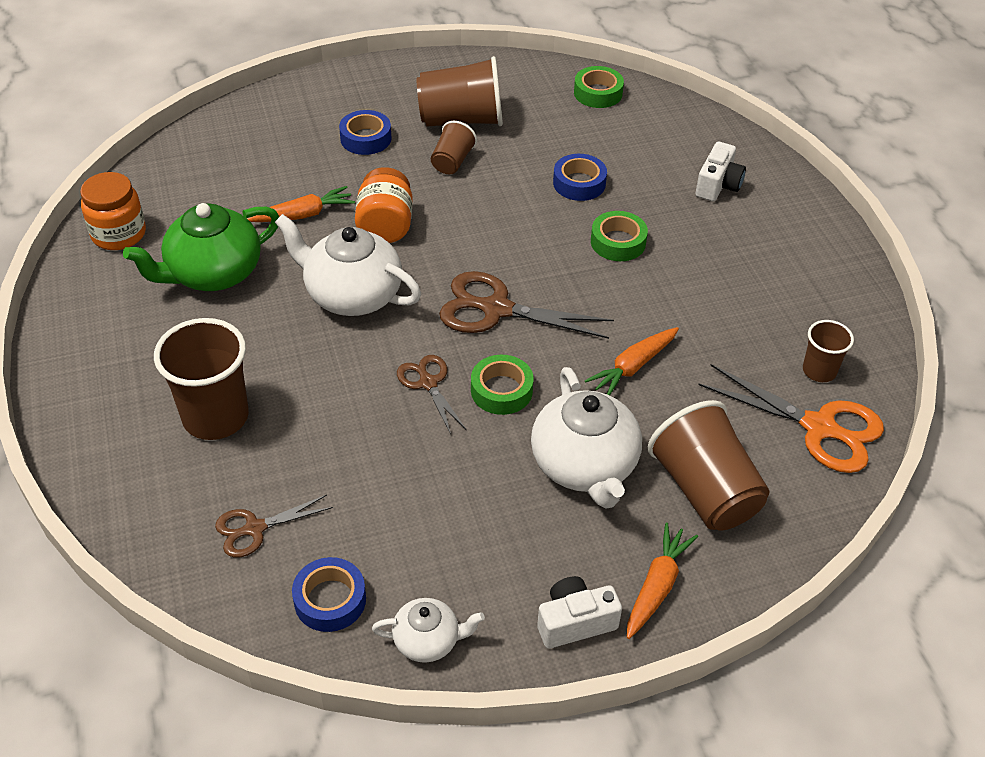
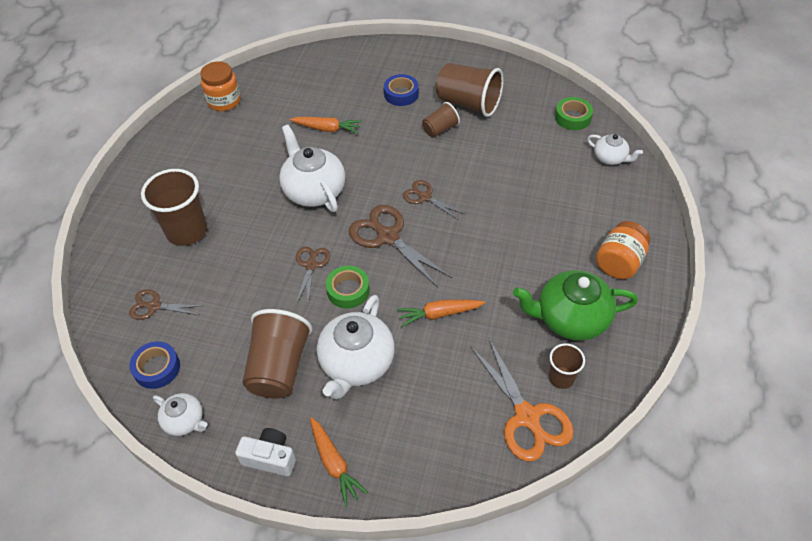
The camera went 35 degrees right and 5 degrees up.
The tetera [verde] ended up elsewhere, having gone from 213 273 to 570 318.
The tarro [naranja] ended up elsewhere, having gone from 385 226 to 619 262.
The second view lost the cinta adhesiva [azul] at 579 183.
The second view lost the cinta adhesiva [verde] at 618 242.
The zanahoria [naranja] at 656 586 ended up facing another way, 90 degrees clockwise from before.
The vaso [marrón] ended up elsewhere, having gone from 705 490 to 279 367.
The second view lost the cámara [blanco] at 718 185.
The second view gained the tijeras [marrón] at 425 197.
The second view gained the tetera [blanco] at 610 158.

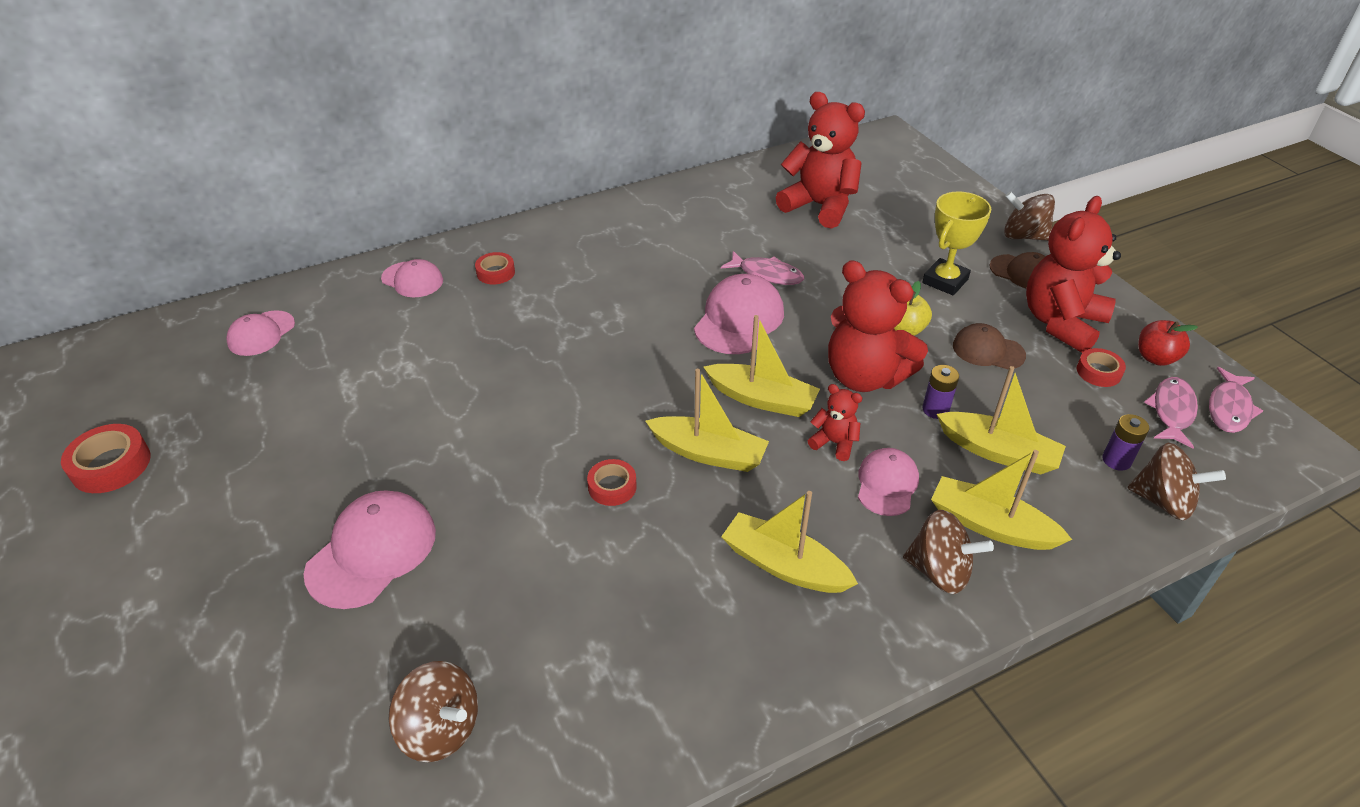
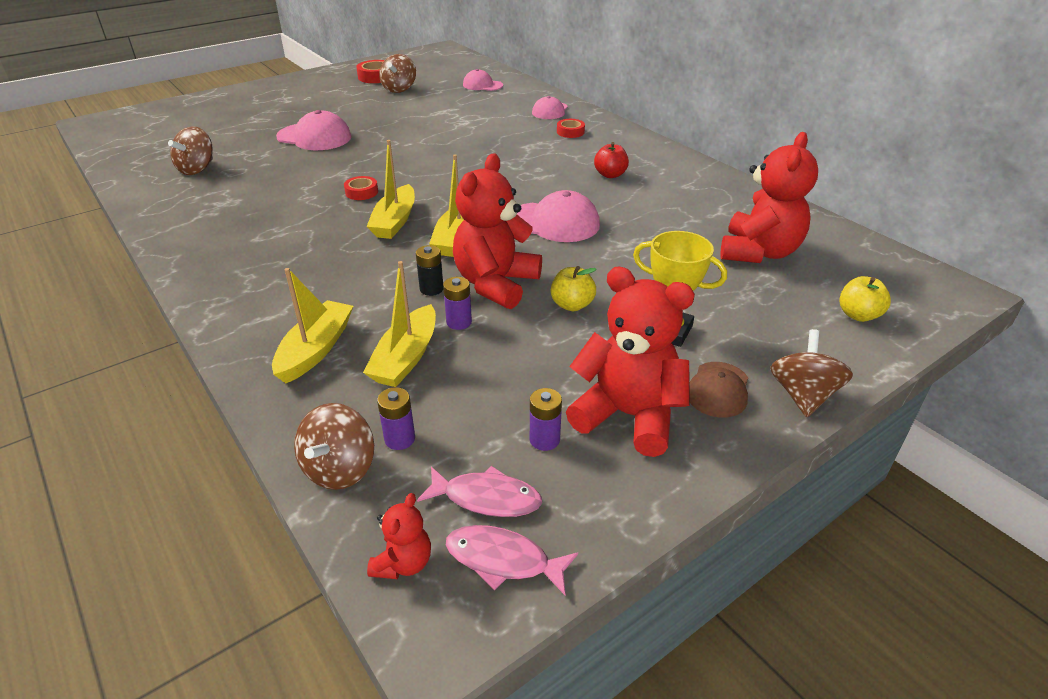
The camera went 80 degrees right and 5 degrees down.
The second view lost the pez [rosa] at 767 274.
The second view lost the barco [amarillo] at 784 565.
The osito [rojo] ended up elsewhere, having gone from 834 443 to 403 563.
The second view lost the gorra [rosa] at 887 484.
The peonza [marrón] ended up elsewhere, having gone from 939 571 to 399 89.
The second view lost the gorra [marrón] at 988 350.
Where the cinta adhesiva [rojo] stood at 1098 372, the pila [morado] came to stand at 544 439.
The manzana [rojo] ended up elsewhere, having gone from 1155 358 to 610 175.
The second view gained the pila [negro] at 431 289.
The second view gained the manzana [amarillo] at 858 315.

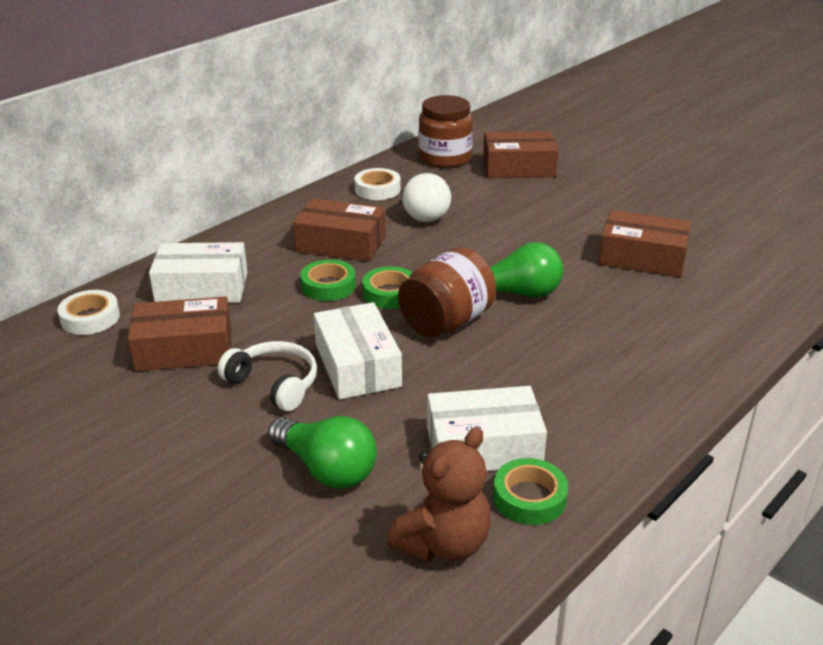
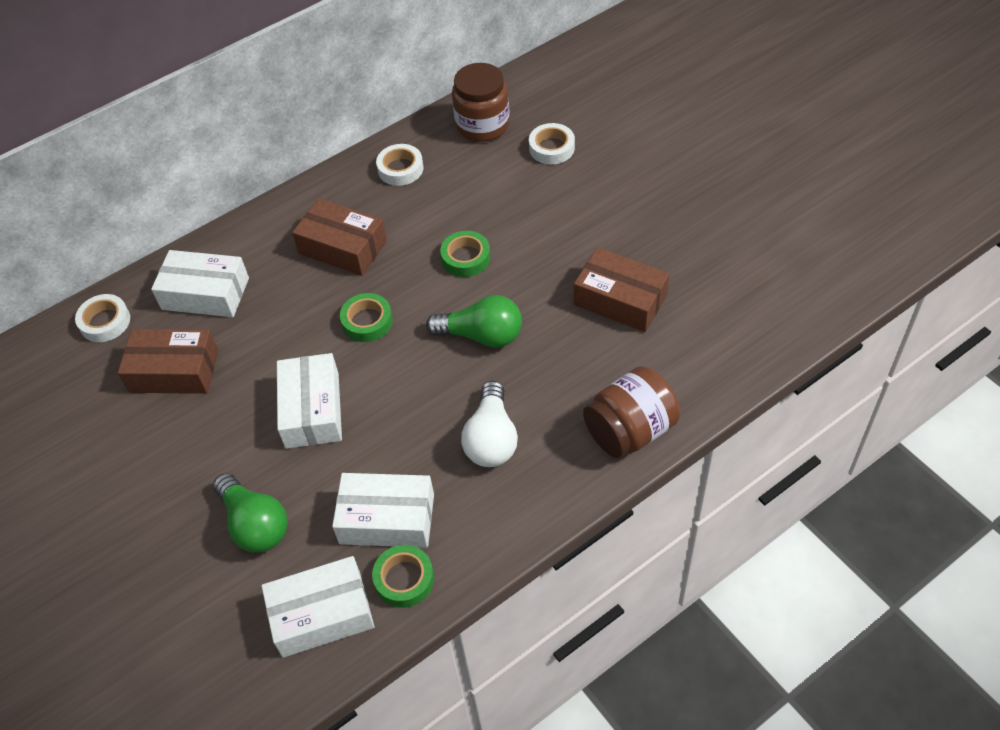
The camera went 15 degrees right and 20 degrees up.
The second view lost the auriculares [blanco] at 274 384.
The cinta adhesiva [verde] ended up elsewhere, having gone from 328 286 to 466 258.
Where the osito [marrón] stood at 443 543, the caja [blanco] came to stand at 322 614.
The tarro [marrón] ended up elsewhere, having gone from 446 322 to 630 431.
The bombilla [blanco] ended up elsewhere, having gone from 424 212 to 491 438.
Where the caja [marrón] stood at 518 168, the cinta adhesiva [blanco] came to stand at 551 148.

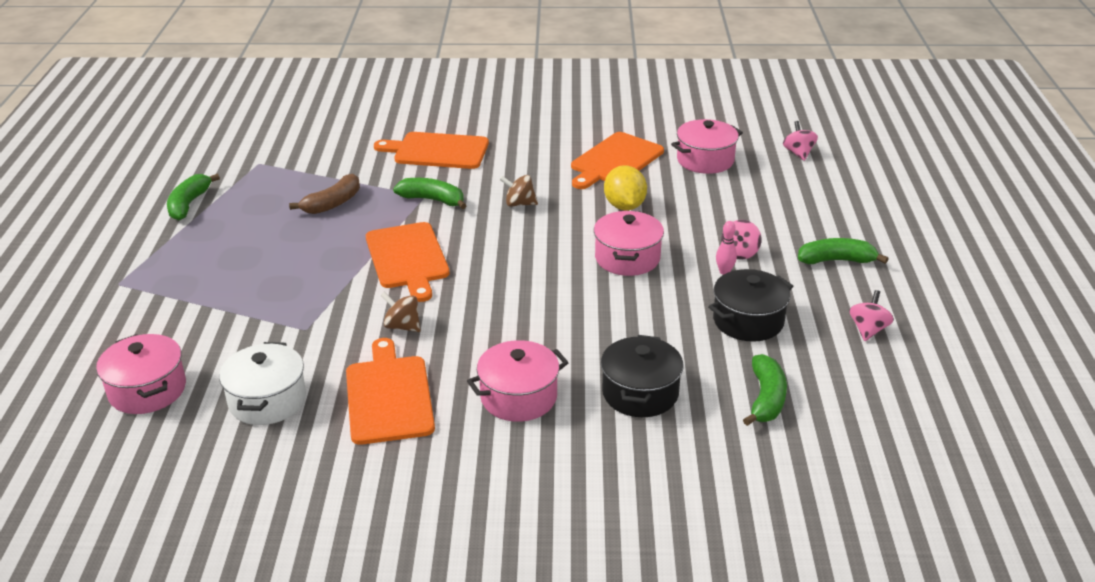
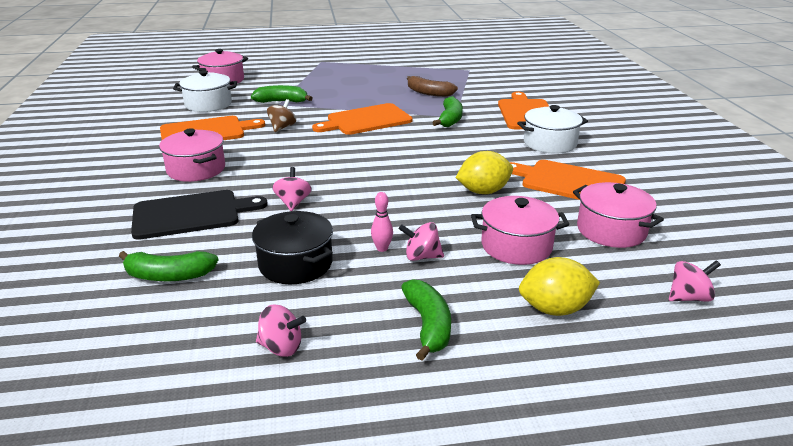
The camera went 80 degrees right and 5 degrees down.
The plátano [verde] ended up elsewhere, having gone from 189 204 to 282 101.
The second view lost the peonza [marrón] at 519 204.
The olla [rosa] ended up elsewhere, having gone from 627 258 to 516 246.
Where the olla [negro] stood at 640 393, the tabla de cortar [negro] came to stand at 191 214.
The second view gained the peonza [rosa] at 293 203.
The second view gained the olla [blanco] at 549 143.
The second view gained the limón [amarillo] at 555 309.

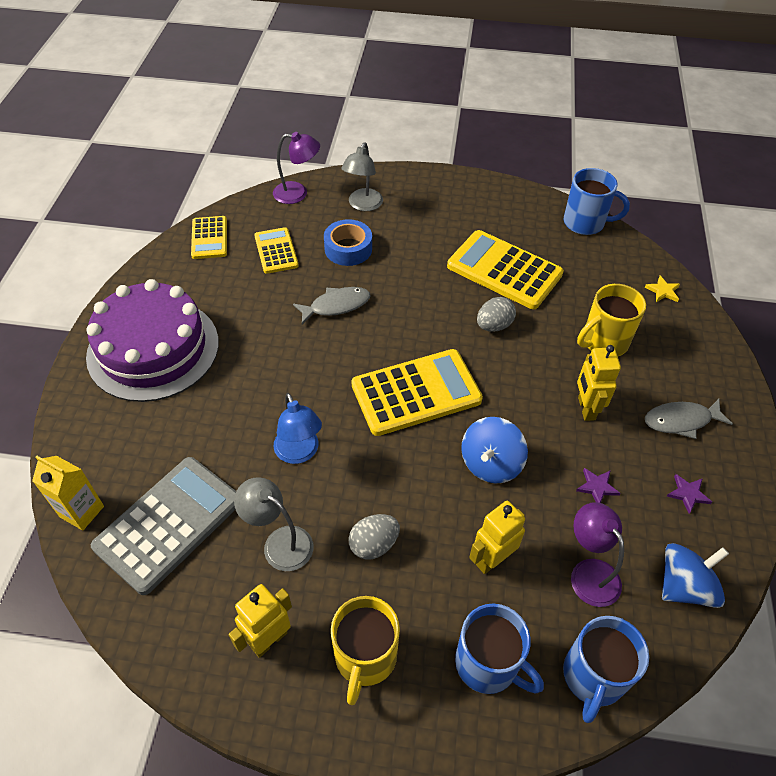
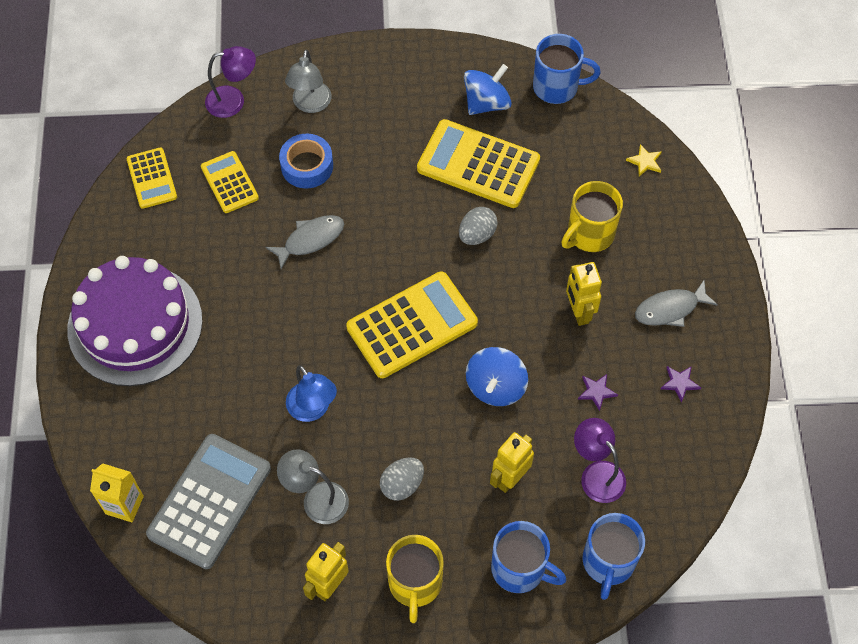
The camera went 10 degrees left and 10 degrees up.
The peonza [azul] ended up elsewhere, having gone from 684 586 to 486 103.

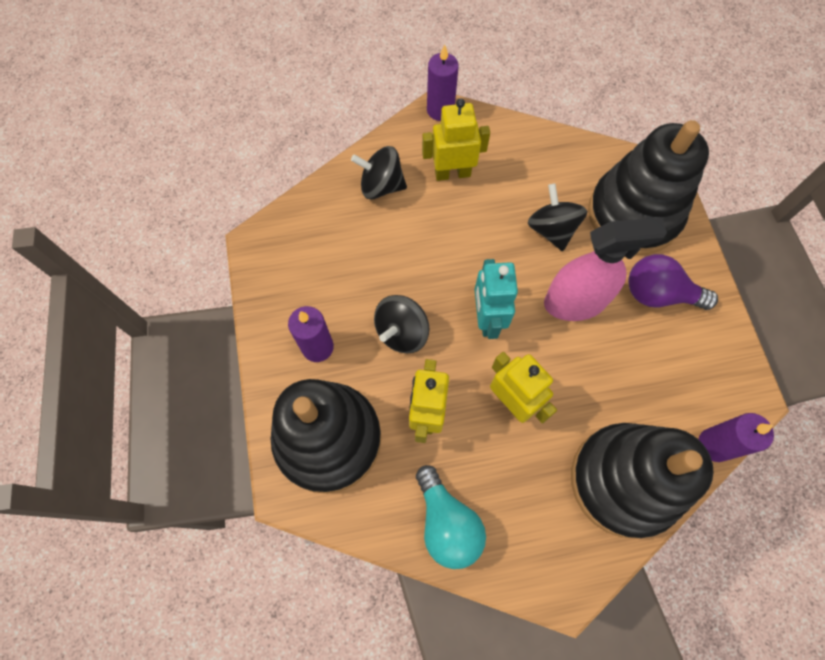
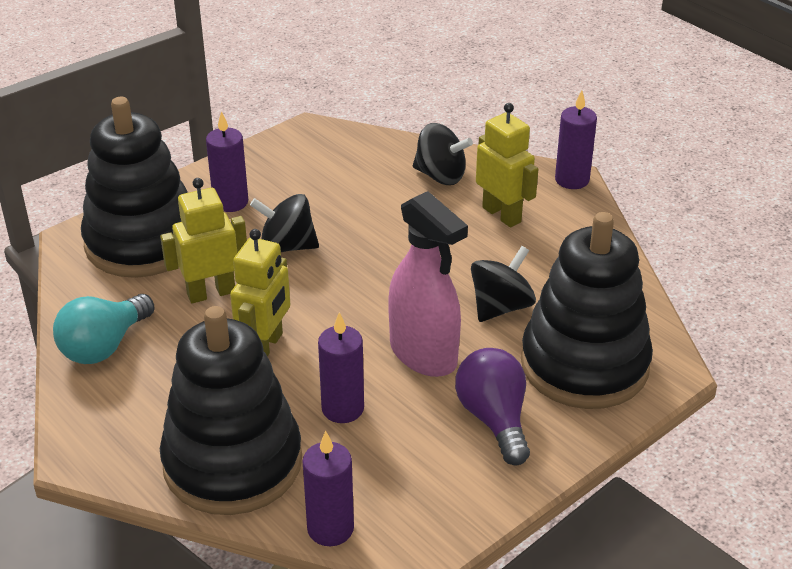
The camera went 60 degrees right and 30 degrees down.
The peonza [negro] at 381 186 ended up facing another way, 135 degrees clockwise from before.
The second view lost the robot [turquesa] at 487 318.
The second view gained the vela [morado] at 342 409.

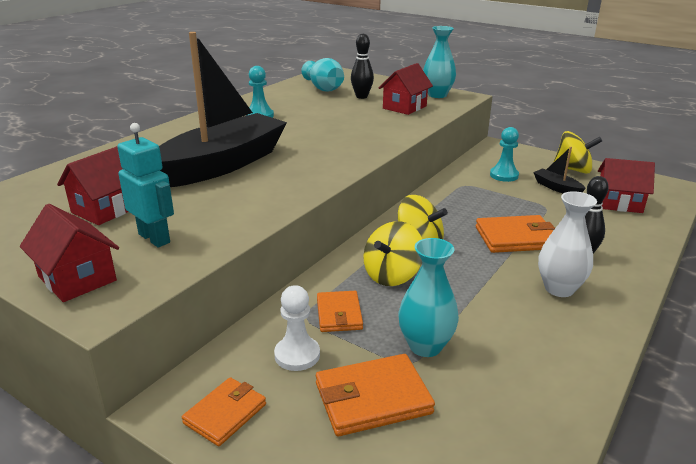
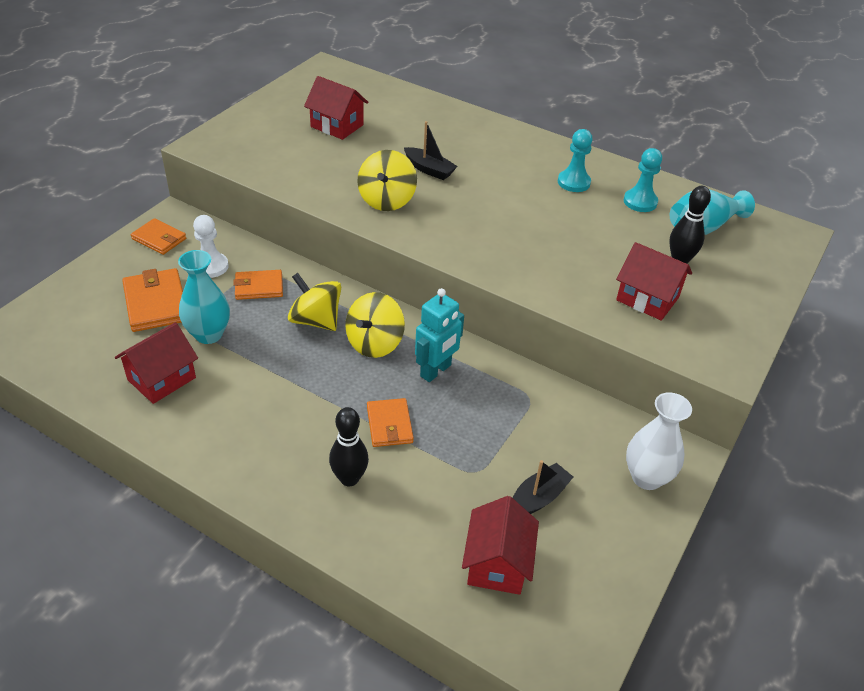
The camera went 85 degrees right and 15 degrees up.
The casa [rojo] ended up elsewhere, having gone from 77 278 to 162 379.
The robot [turquesa] ended up elsewhere, having gone from 155 238 to 436 371.
The size of the barco [negro] at 222 165 changed by a factor of 0.40.
The second view lost the florero [turquesa] at 437 95.
The size of the cartera [naranja] at 516 238 changed by a factor of 0.65.
The peón [turquesa] ended up elsewhere, having gone from 504 175 to 640 202.
The florero [blanco] ended up elsewhere, having gone from 559 289 to 646 477.
The peonza [amarillo] ended up elsewhere, having gone from 573 169 to 387 200.

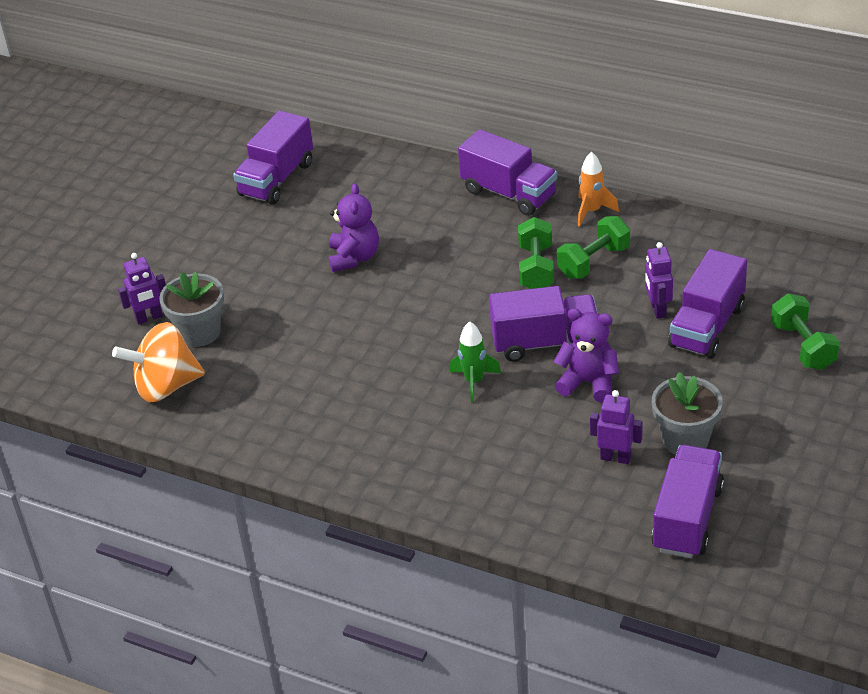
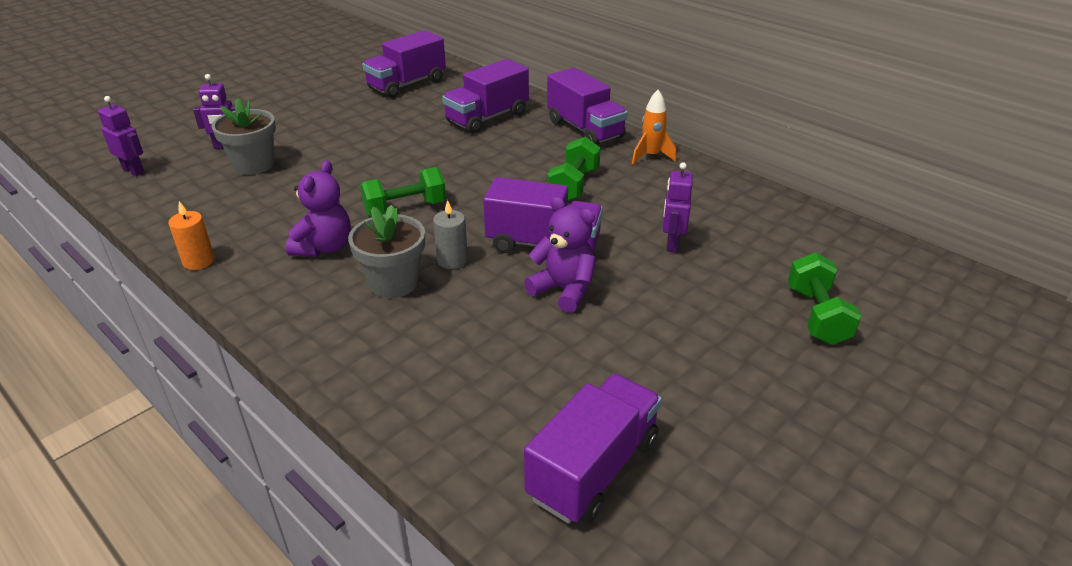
The camera went 15 degrees right and 5 degrees down.
The second view lost the peonza [naranja] at 165 386.
The osito [morado] ended up elsewhere, having gone from 354 257 to 324 247.
Where the cohete [verde] stood at 474 382, the vela [gris] came to stand at 452 260.
The mancuerna [verde] ended up elsewhere, having gone from 594 262 to 405 208.
The robot [morado] ended up elsewhere, having gone from 615 457 to 134 171.
The maceta [gris] ended up elsewhere, having gone from 685 440 to 393 283.
The camión [morado] ended up elsewhere, having gone from 707 326 to 487 118.
The second view gained the vela [naranja] at 199 261.

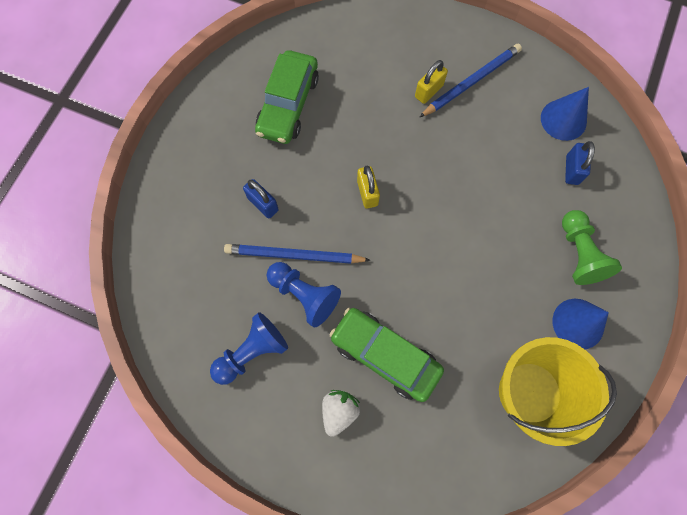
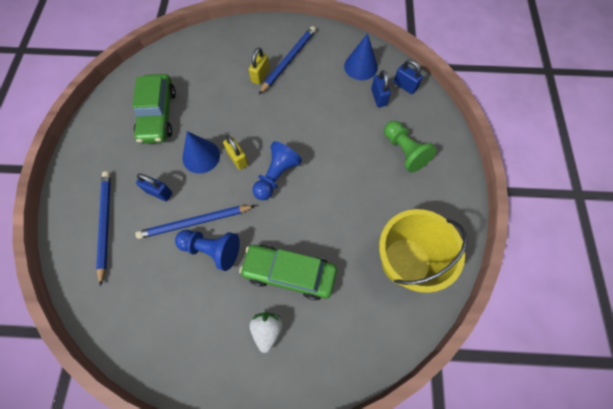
The camera went 20 degrees left and 5 degrees down.
The peón [azul] ended up elsewhere, having gone from 252 352 to 276 176.
The cono [azul] ended up elsewhere, having gone from 578 323 to 201 156.
The second view gained the lápiz [azul] at 105 224.
The second view gained the candado [azul] at 405 86.

